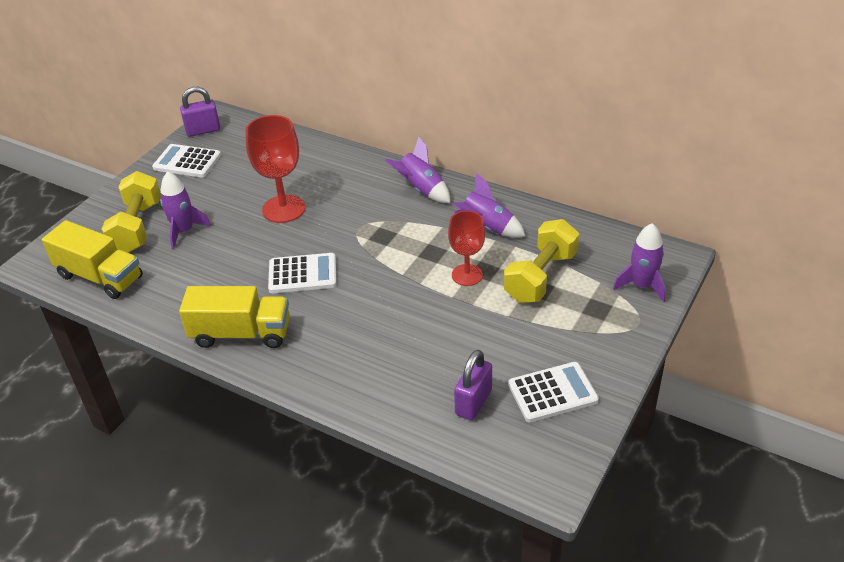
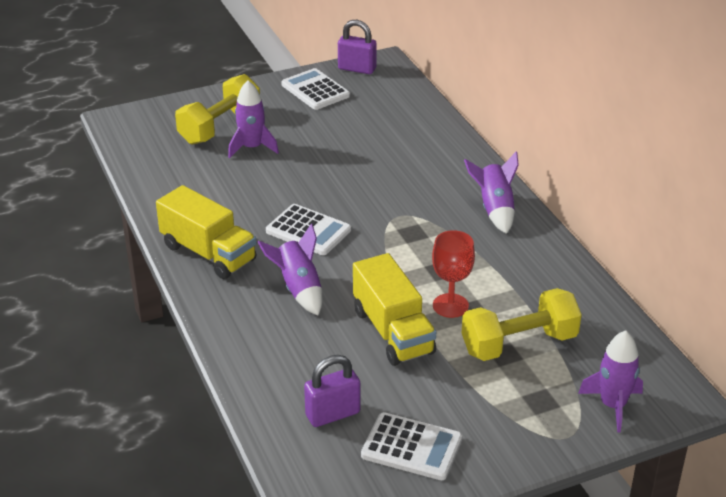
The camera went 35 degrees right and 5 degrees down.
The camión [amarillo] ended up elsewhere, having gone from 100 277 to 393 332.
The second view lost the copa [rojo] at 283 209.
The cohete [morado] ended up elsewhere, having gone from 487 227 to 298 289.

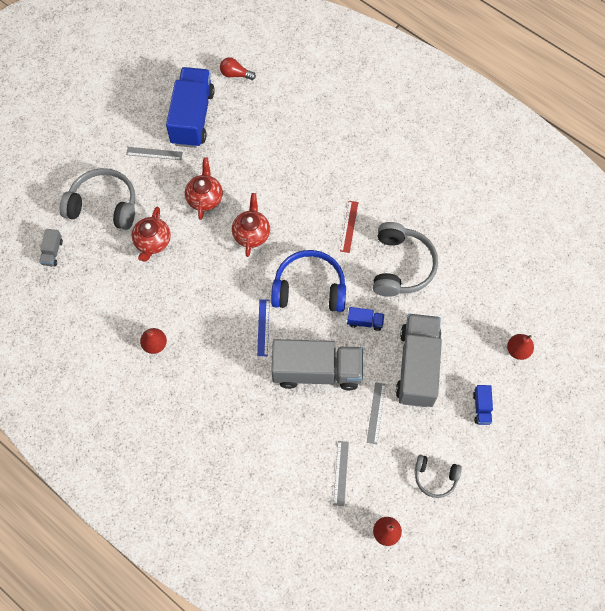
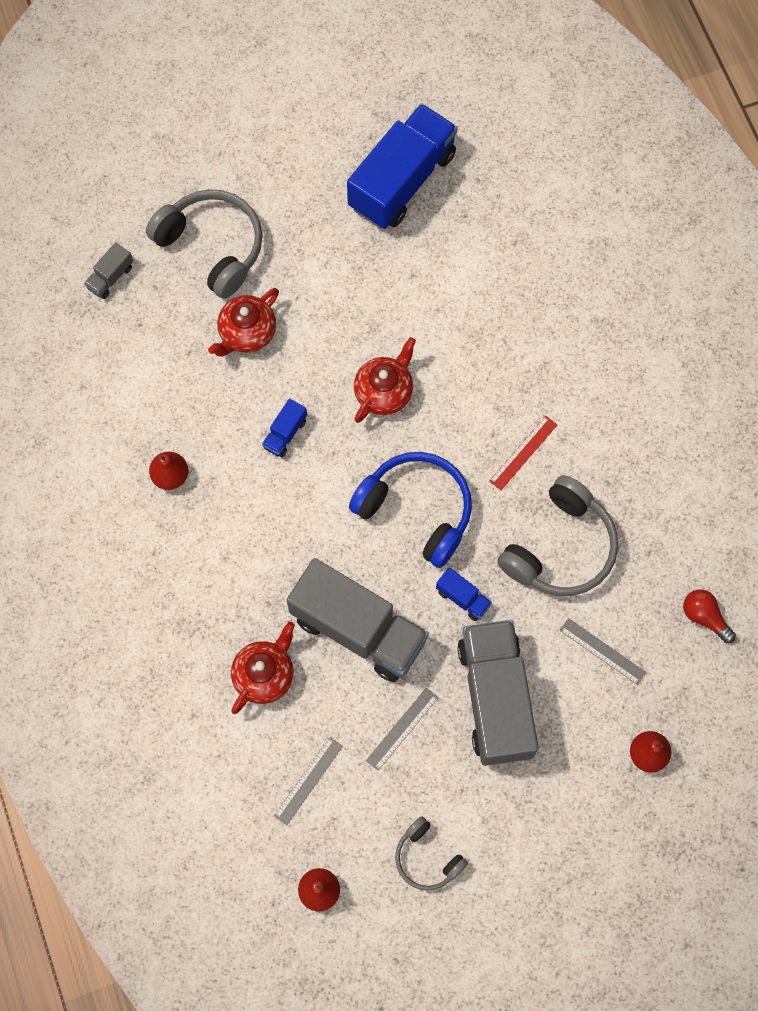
The camera went 30 degrees right and 5 degrees up.
The regla [gris] ended up elsewhere, having gone from 154 153 to 602 651.
The tetera [rojo] ended up elsewhere, having gone from 205 198 to 264 674.
The bombilla [rojo] ended up elsewhere, having gone from 235 74 to 705 617.
The second view lost the regla [azul] at 263 327.
The camión [gris] at 417 367 ended up facing another way, 45 degrees counterclockwise from before.
The camión [azul] ended up elsewhere, having gone from 481 408 to 285 433.

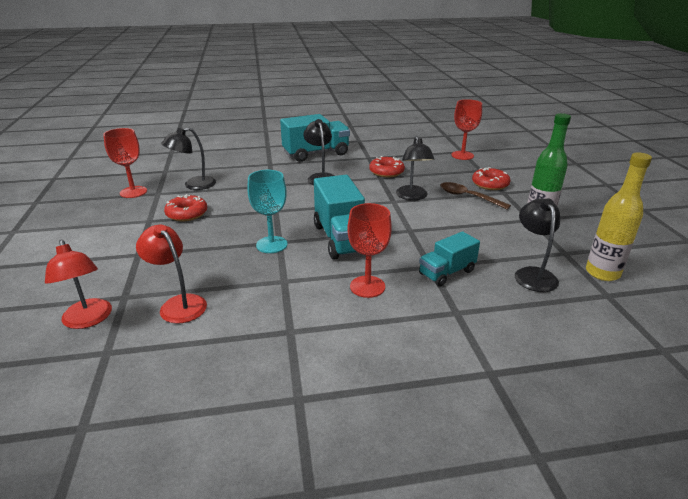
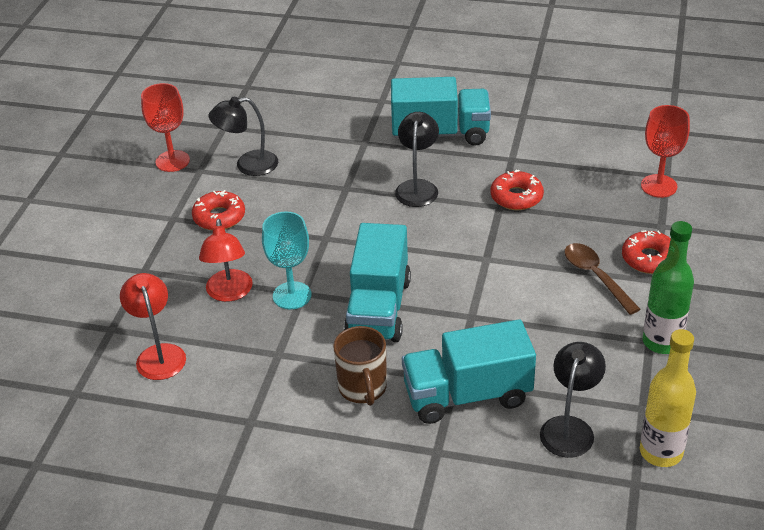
The camera went 25 degrees right and 10 degrees up.
The lámpara [rojo] ended up elsewhere, having gone from 88 320 to 229 293.
Where the copa [rojo] stood at 367 286, the taza [marrón] came to stand at 363 388.
The second view lost the lámpara [negro] at 412 196.
The size of the camión [turquesa] at 446 272 changed by a factor of 1.67.

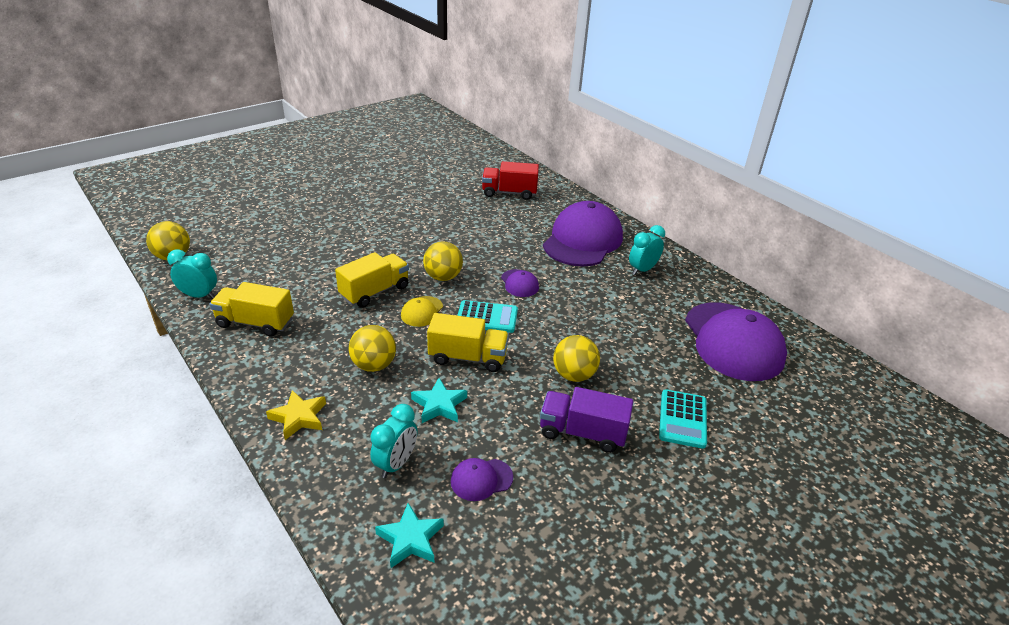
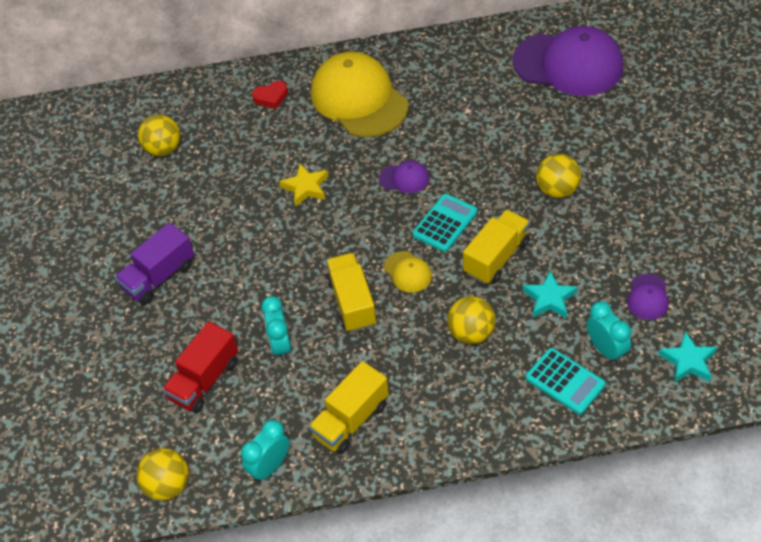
The camera went 55 degrees left and 15 degrees up.
The estrella [amarillo] ended up elsewhere, having gone from 299 417 to 306 187.
The pelota [amarillo] ended up elsewhere, having gone from 443 277 to 163 149.
The camión [rojo] ended up elsewhere, having gone from 509 193 to 204 380.
The camión [morado] ended up elsewhere, having gone from 582 432 to 159 277.
What was the gorra [morado] at 582 240 turned into the gorra [amarillo] at 359 99.
The despertador [turquesa] ended up elsewhere, having gone from 642 270 to 281 345.
The calculadora [turquesa] ended up elsewhere, having gone from 682 419 to 565 381.
The second view gained the corazón [rojo] at 271 97.

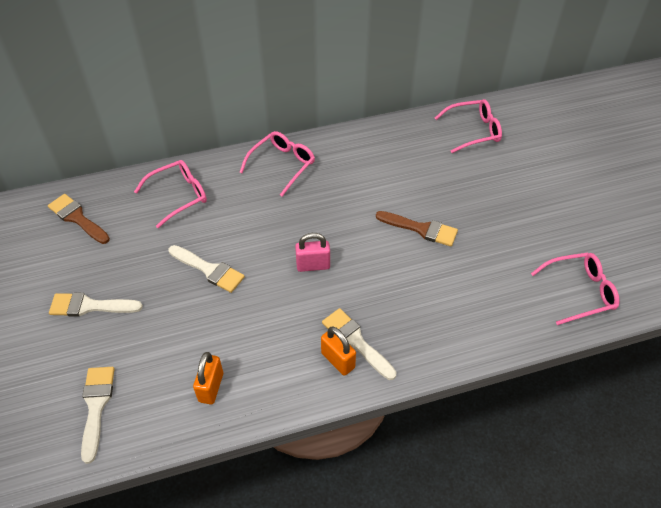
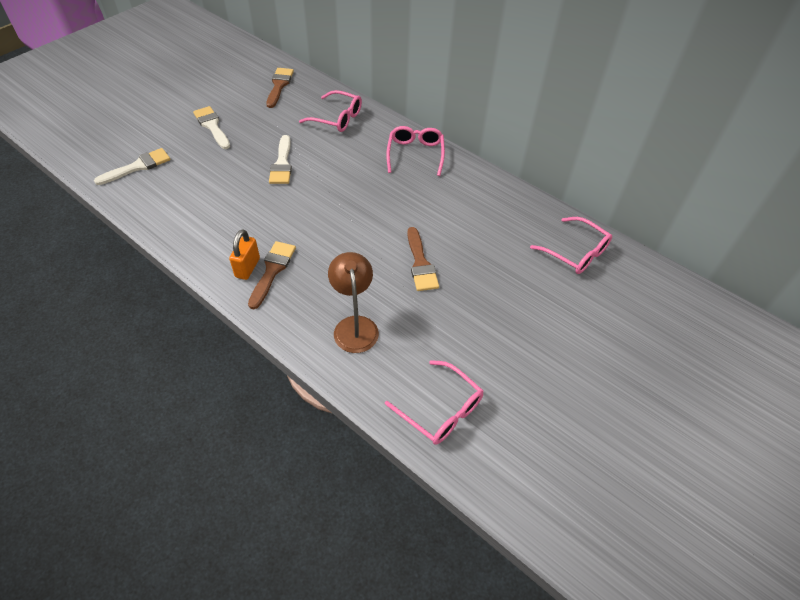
The camera went 55 degrees right and 0 degrees up.
The second view lost the candado [naranja] at 211 387.
The gafas [rosa] at 282 165 ended up facing another way, 90 degrees counterclockwise from before.
The second view lost the candado [rosa] at 313 265.
What was the pincel [blanco] at 356 341 turned into the pincel [marrón] at 272 271.
The second view gained the lámpara [marrón] at 354 326.

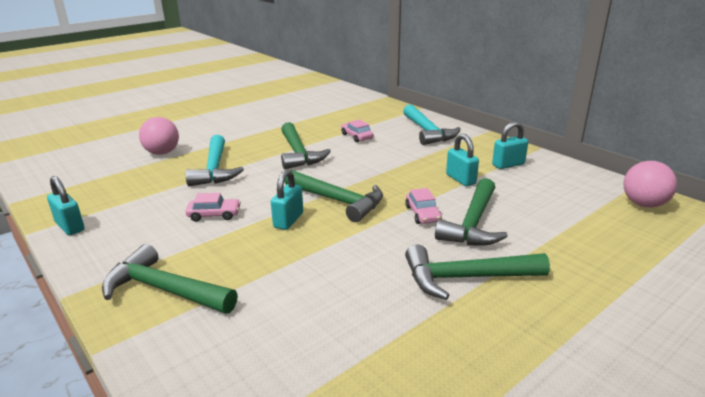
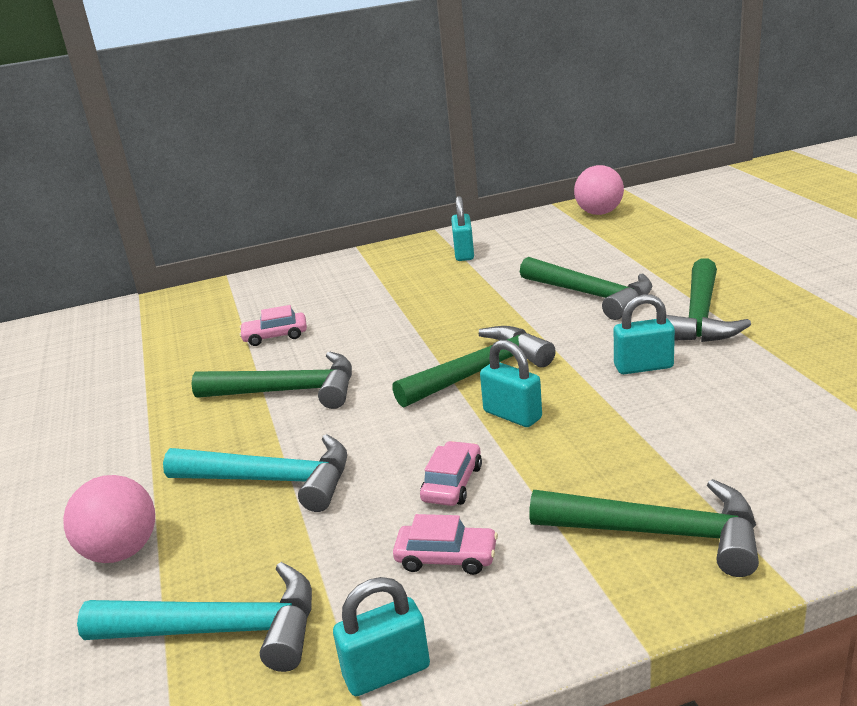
The camera went 65 degrees left and 0 degrees up.
The martillo [verde] at 164 290 ended up facing another way, 120 degrees counterclockwise from before.
The martillo [turquesa] ended up elsewhere, having gone from 428 132 to 221 630.
The coche [rosa] ended up elsewhere, having gone from 423 214 to 446 557.
The candado [turquesa] ended up elsewhere, having gone from 460 179 to 643 367.

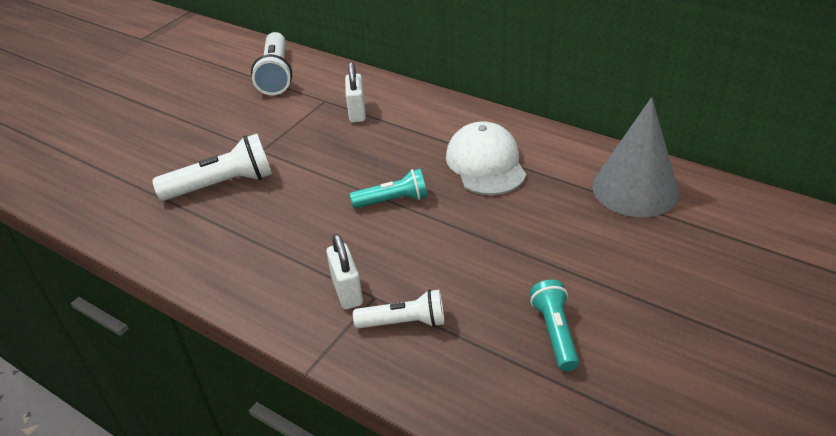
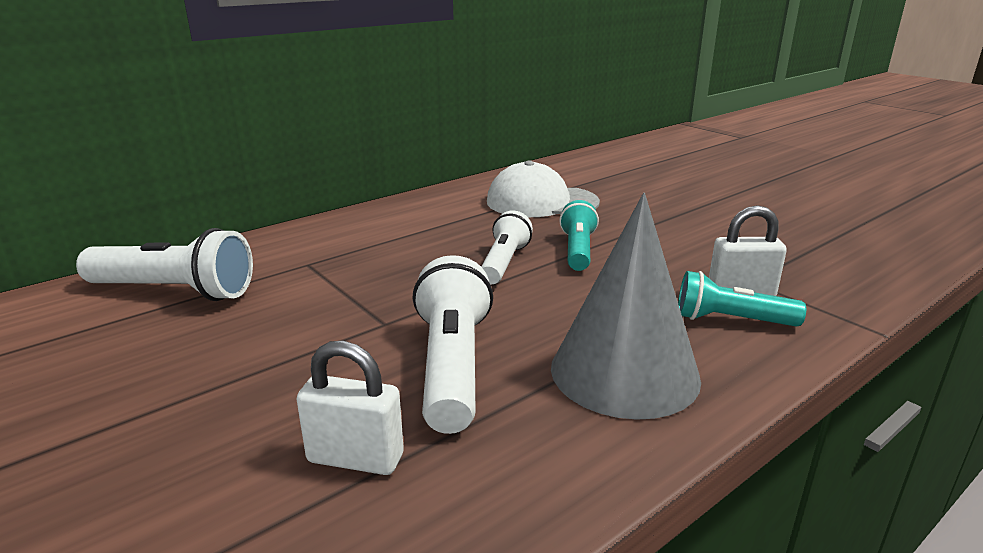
The camera went 75 degrees left and 15 degrees down.
The candado [blanco] ended up elsewhere, having gone from 357 112 to 355 458.
The lámpara de mano [blanco] ended up elsewhere, having gone from 404 322 to 504 263.
The lámpara de mano [turquesa] ended up elsewhere, having gone from 555 332 to 731 320.
The cono [gris] ended up elsewhere, having gone from 635 189 to 624 372.

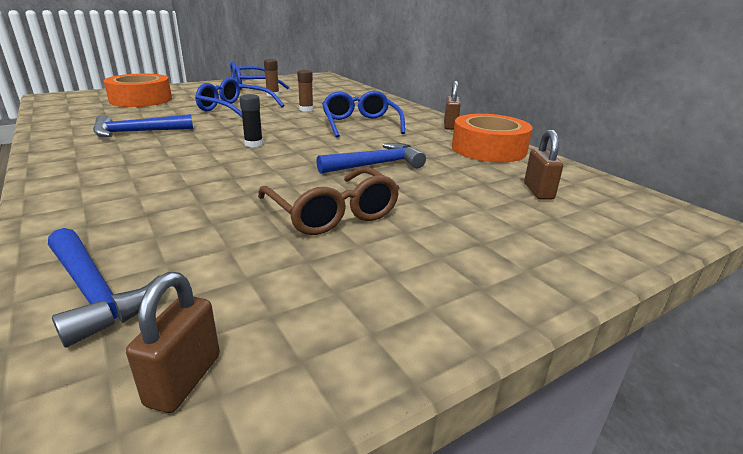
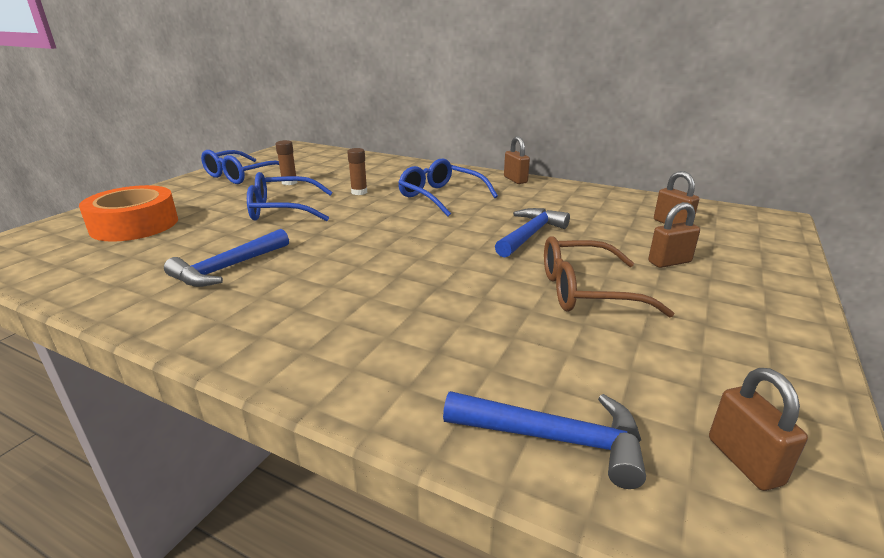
The camera went 30 degrees left and 0 degrees up.
The second view lost the barra de pegamento [negro] at 253 144.
The gafas [marrón] at 333 214 ended up facing another way, 150 degrees clockwise from before.
The second view lost the cinta adhesiva [naranja] at 488 149.
The second view gained the candado [marrón] at 669 262.

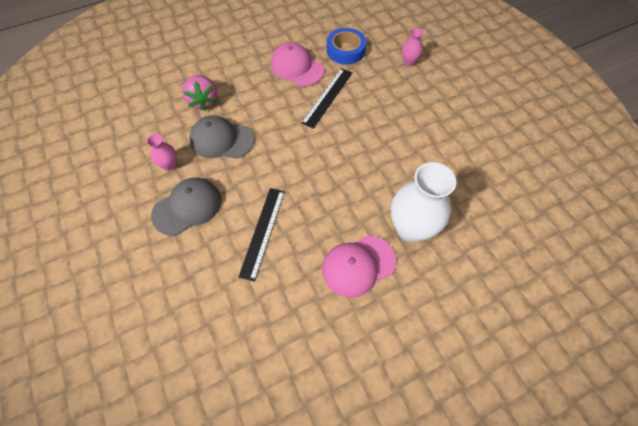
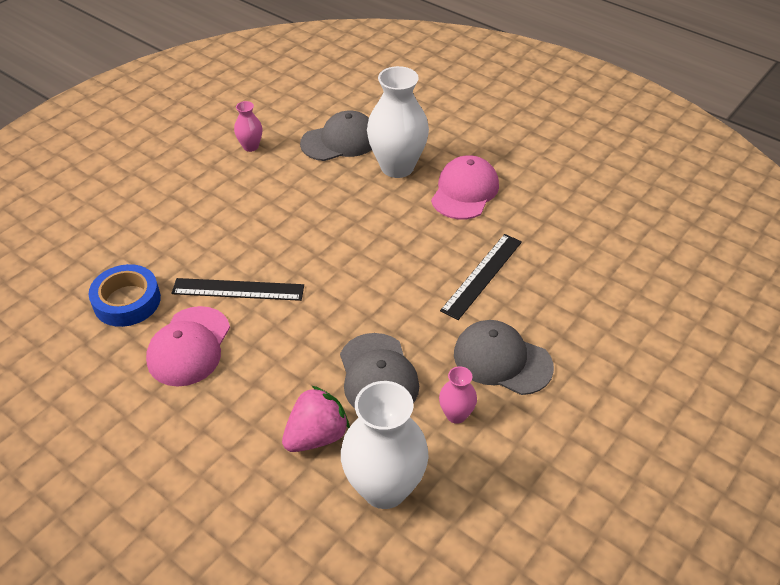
The camera went 115 degrees left and 15 degrees down.
The regla [negro] at 262 232 ended up facing another way, 45 degrees counterclockwise from before.
The gorra [rosa] at 358 265 ended up facing another way, 105 degrees counterclockwise from before.
The florero [rosa] ended up elsewhere, having gone from 409 62 to 250 146.
The second view gained the gorra [gris] at 340 141.
The second view gained the florero [blanco] at 384 488.

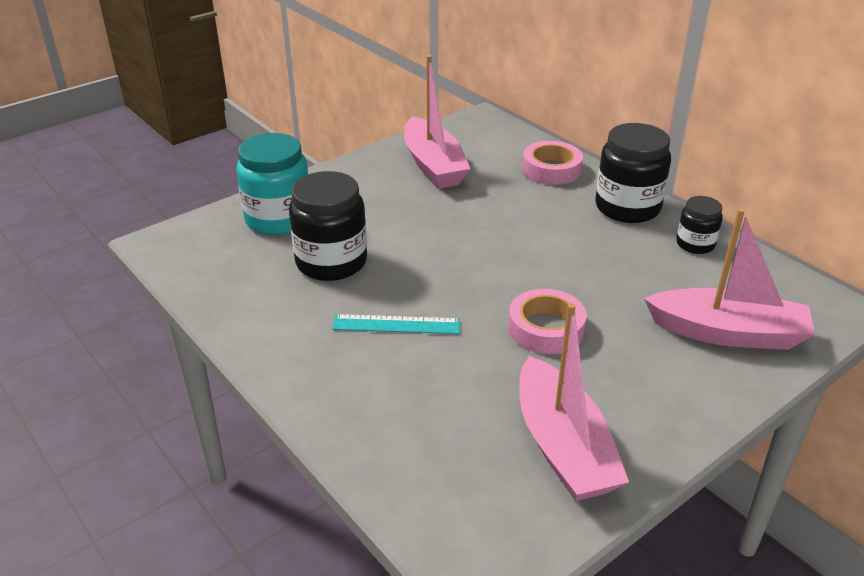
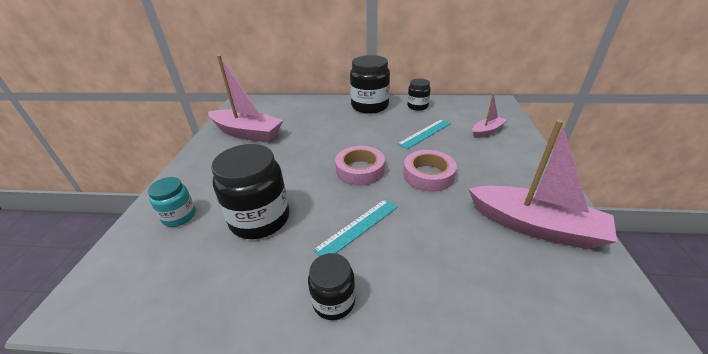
The camera went 45 degrees left and 0 degrees up.
The size of the tarro [turquesa] at 278 219 changed by a factor of 0.55.
The cinta adhesiva [rosa] ended up elsewhere, having gone from 551 169 to 360 170.
The size of the barco [rosa] at 727 333 changed by a factor of 0.51.
The second view gained the tarro [negro] at 334 301.
The second view gained the regla [turquesa] at 425 133.

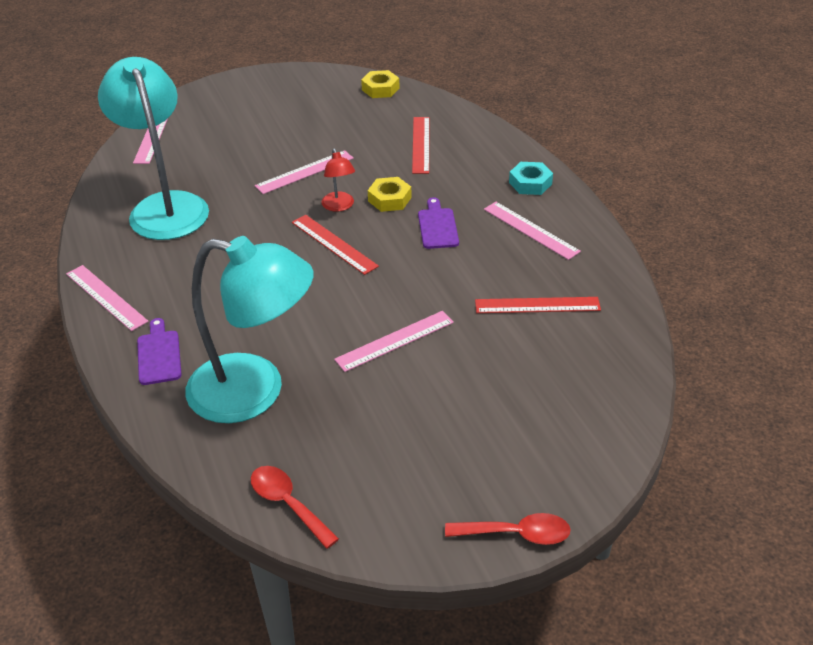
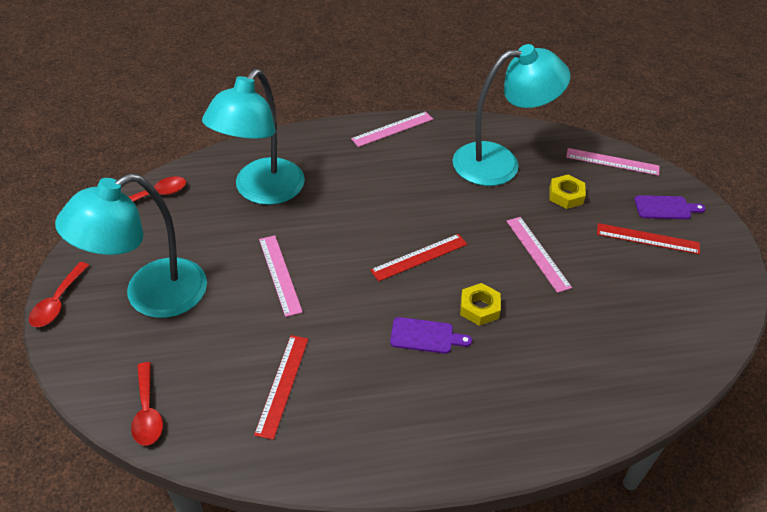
The camera went 100 degrees right and 5 degrees up.
The tabla de cortar [morado] ended up elsewhere, having gone from 159 355 to 665 208.
The second view lost the lámpara [rojo] at 339 206.
The tuerca [amarillo] ended up elsewhere, having gone from 380 89 to 566 195.
The regla [rojo] ended up elsewhere, having gone from 420 144 to 647 238.
The second view lost the regla [rosa] at 530 230.
The second view lost the tuerca [turquesa] at 530 183.
The second view gained the lámpara [turquesa] at 151 296.
The second view gained the cuchara [rojo] at 147 412.

